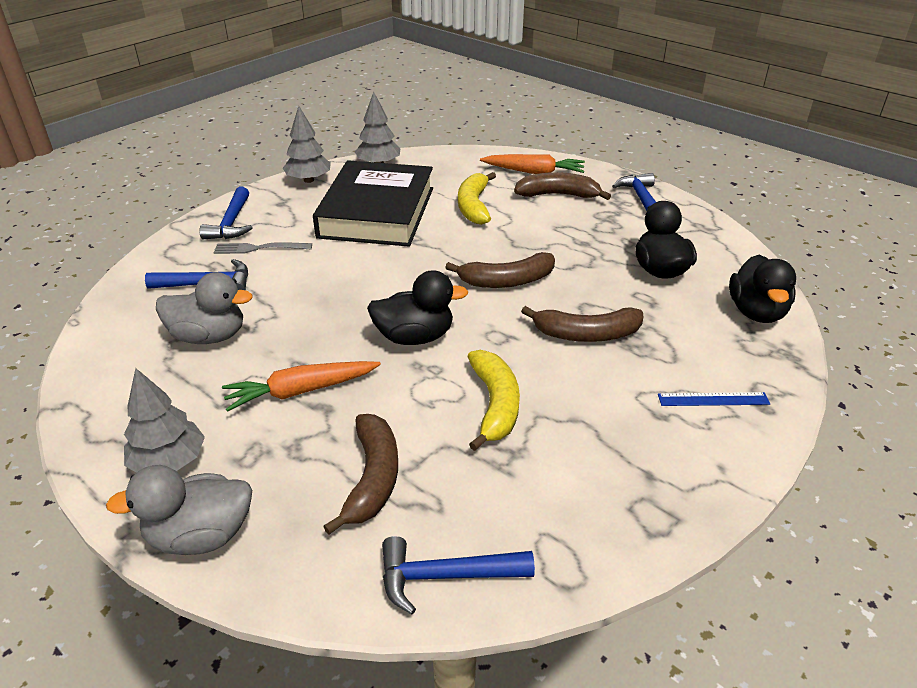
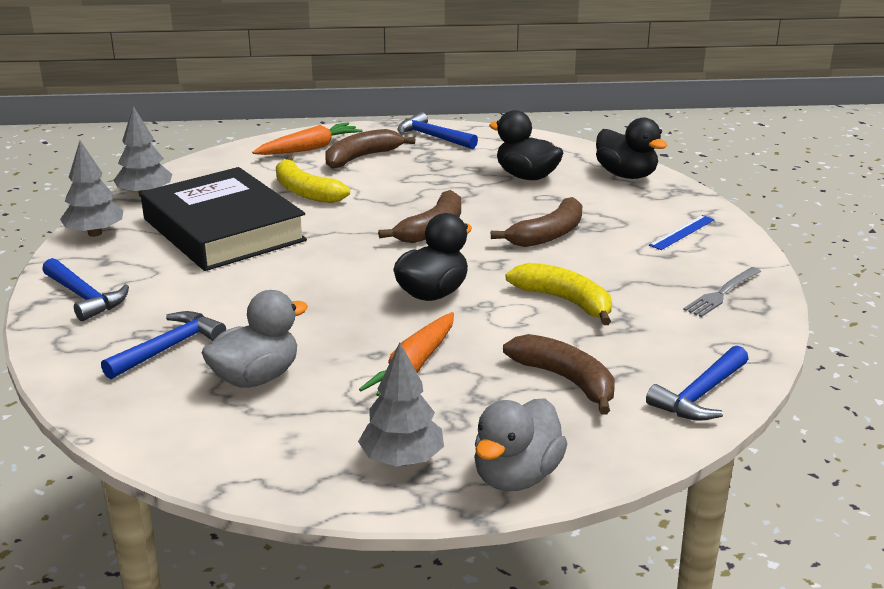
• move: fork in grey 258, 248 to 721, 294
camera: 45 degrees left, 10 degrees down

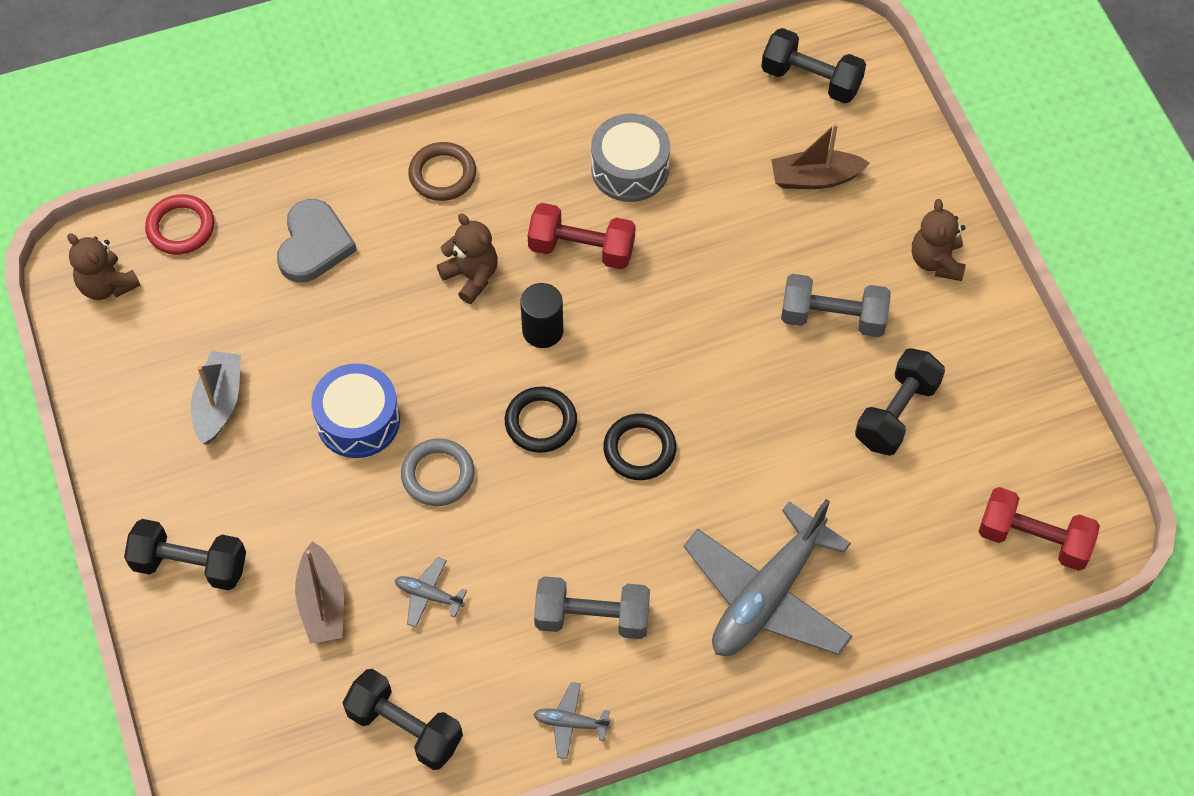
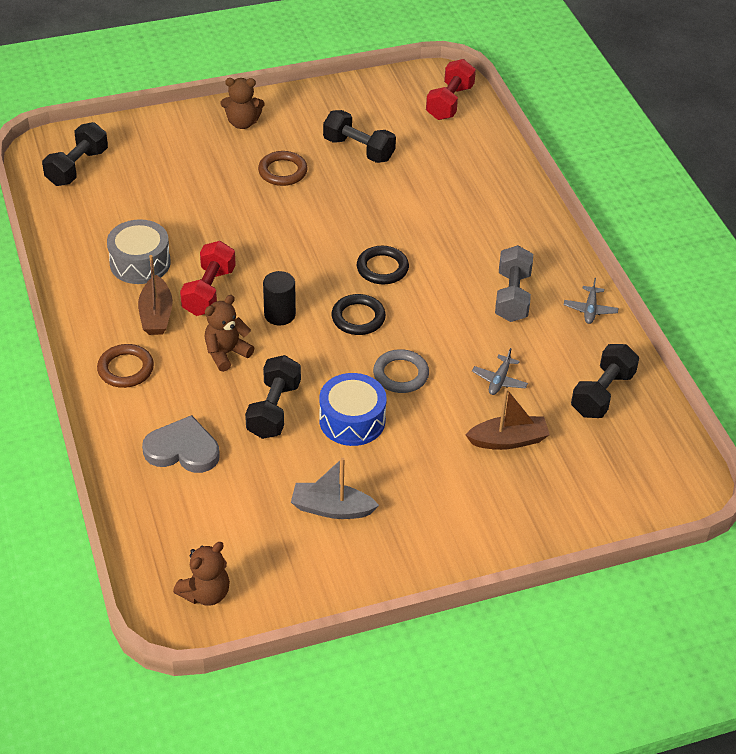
• move: boat in brown 815, 178 to 156, 315
• move: dumbbell in black 190, 565 to 274, 410
• replace: dumbbell in grey 833, 318 to ring in brown 282, 171
• delete: ring in red 181, 227
• delete: plane in grey 767, 595
camera: 90 degrees left, 15 degrees down

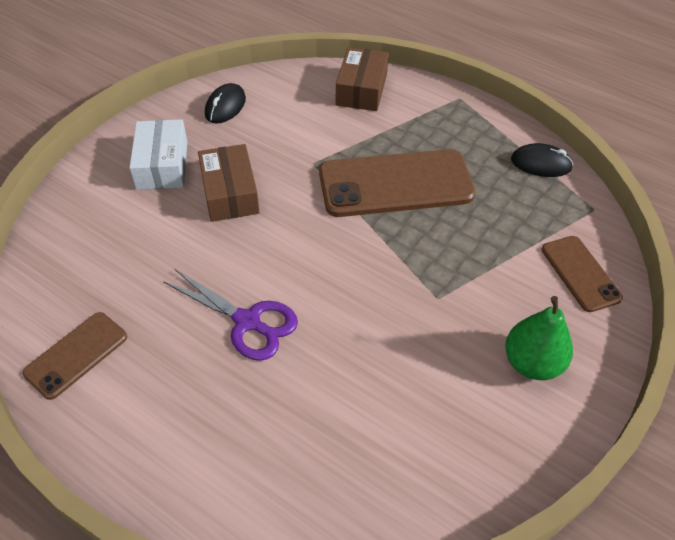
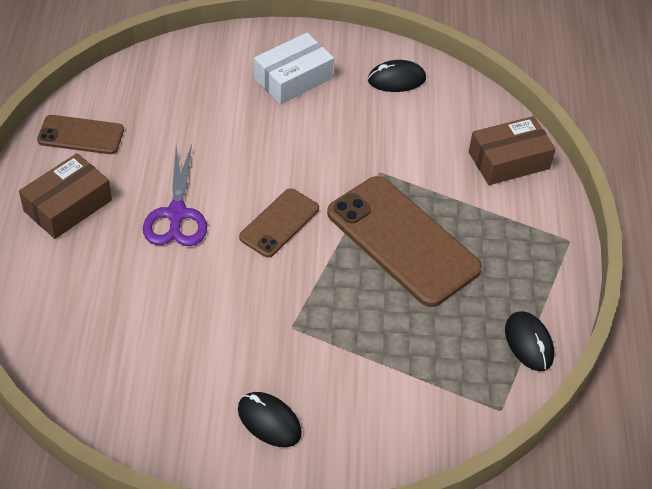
• move: box in brown 230, 193 to 68, 206
• replace: pear in green 532, 363 to mouse in black 269, 421
• move: phone in brown 580, 273 to 279, 223
camera: 55 degrees right, 0 degrees up

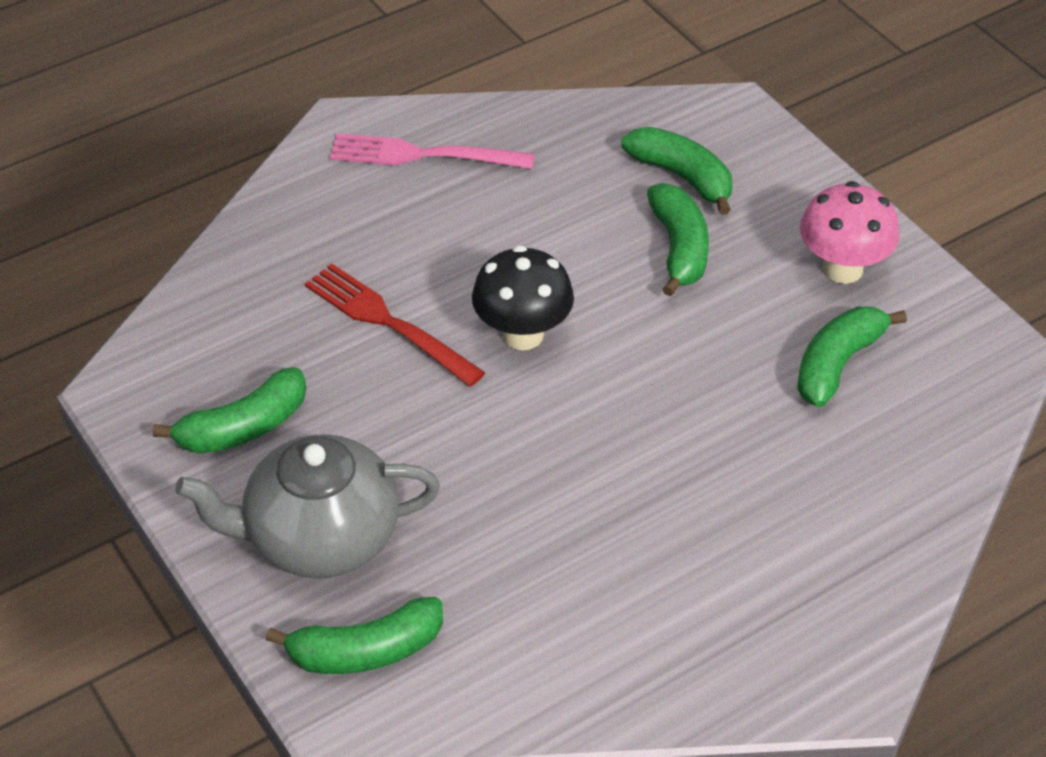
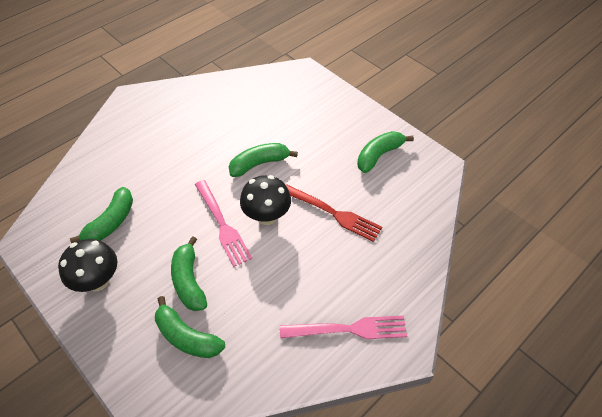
• recolor: mushroom in pink 842, 269 to mushroom in black 98, 281
• insert: fork in pink 222, 224
• move: banana in green 365, 651 to 259, 164
• delete: teapot in grey 320, 538
camera: 170 degrees right, 5 degrees up

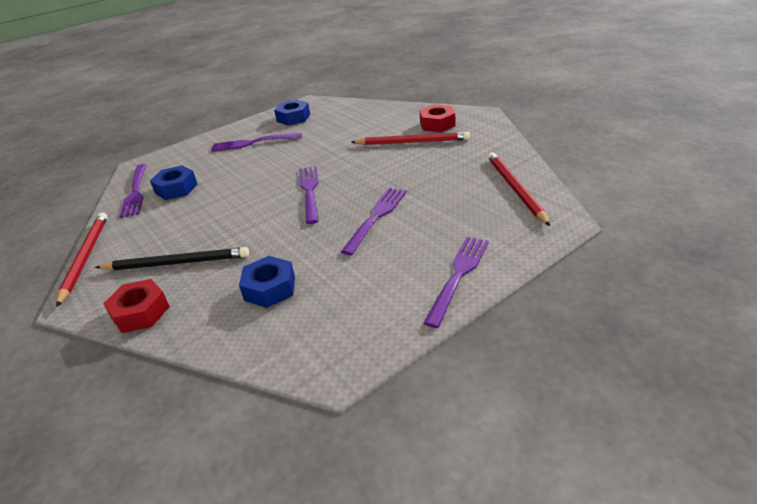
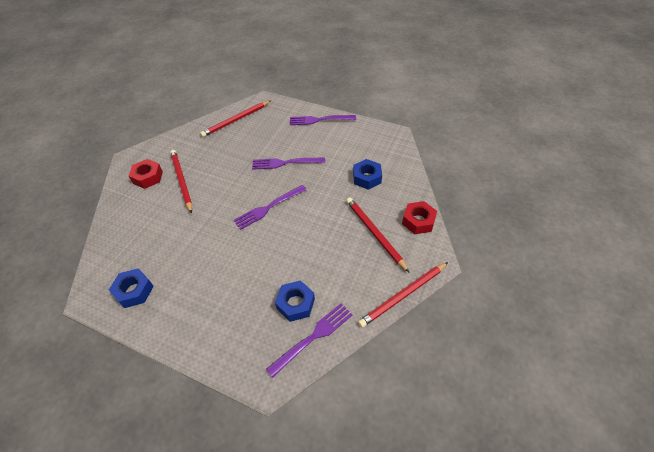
• recolor: pencil in black 177, 263 to pencil in red 374, 233
• delete: fork in purple 253, 143
camera: 120 degrees left, 15 degrees up

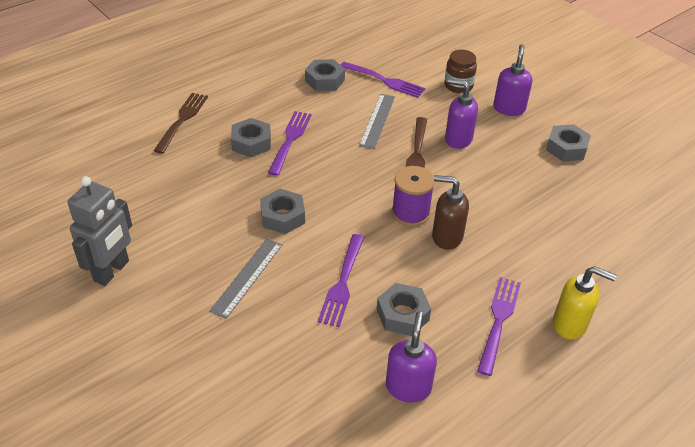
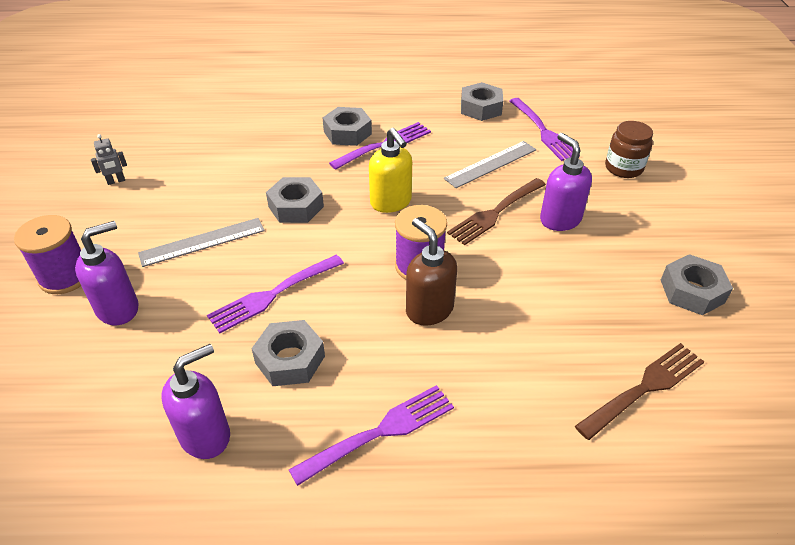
• insert: spool in purple 65, 276
• move: soap dispenser in purple 509, 108 to 118, 308
• resize: robot in grey 112, 271 = 116, 181 x0.43
• move: soap dispenser in yellow 570, 324 to 391, 202
• move: fork in brown 182, 120 to 644, 389
camera: 40 degrees right, 0 degrees up

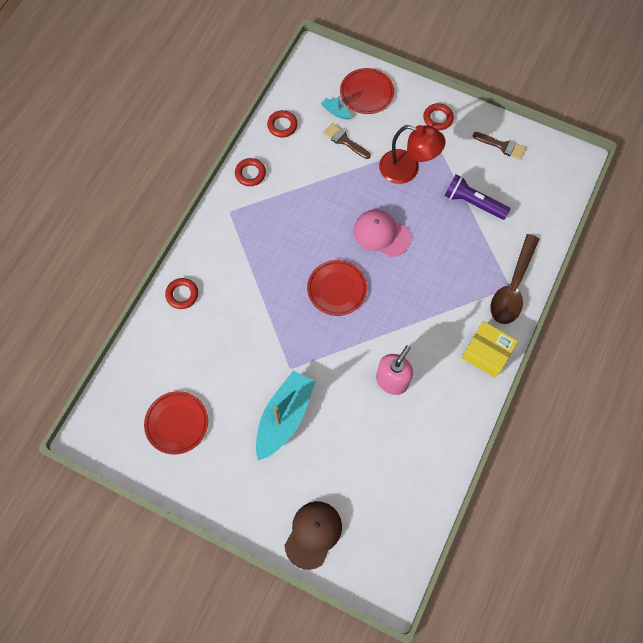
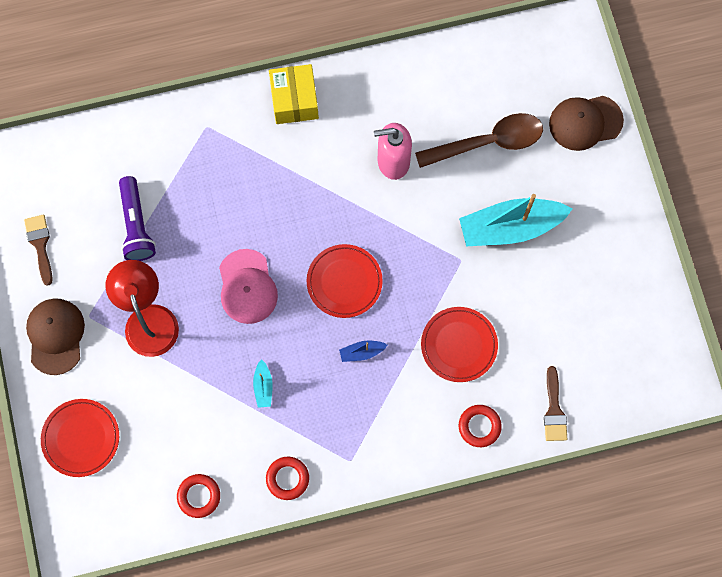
• replace: ring in red 438, 118 to cap in brown 55, 336
• move: boat in turquoise 335, 112 to 263, 386
• insert: boat in blue 362, 352
• move: spoon in brown 512, 287 to 488, 142
• move: plate in red 177, 423 to 459, 345
• move: brush in brown 344, 140 to 554, 410
camera: 130 degrees left, 5 degrees up

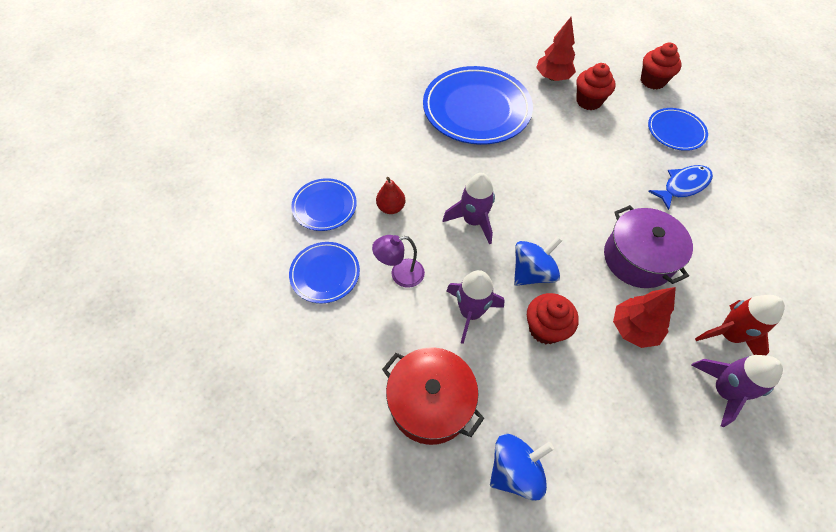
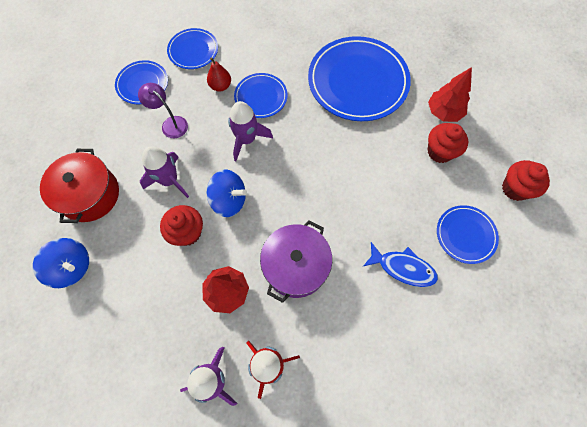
• insert: plate in blue 261, 97
camera: 55 degrees right, 10 degrees up

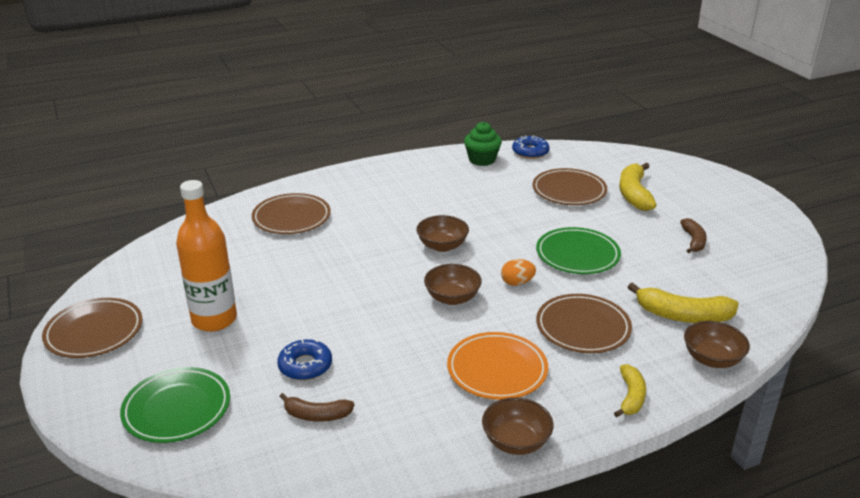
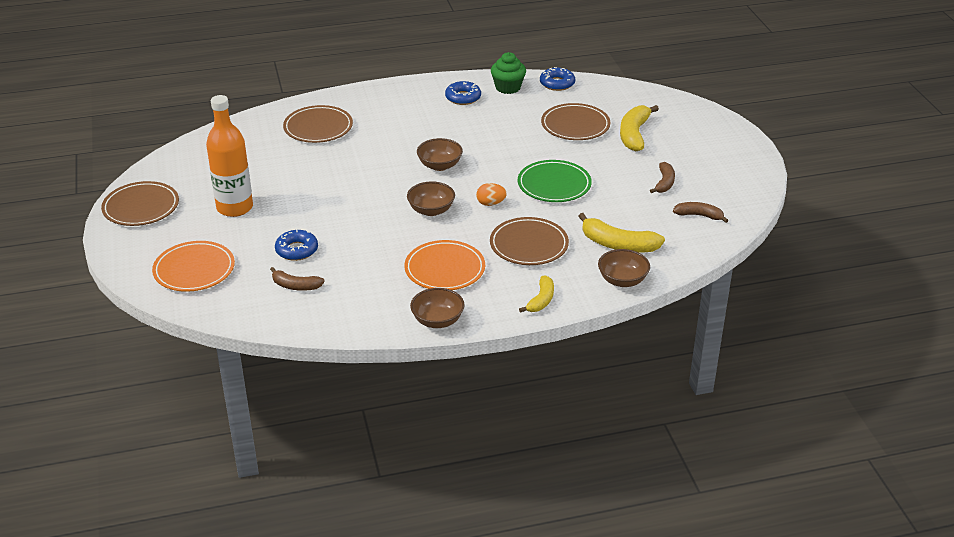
• recolor: plate in green 177, 409 to plate in orange 194, 270
• insert: donut in blue 463, 97
• insert: banana in brown 699, 215
camera: 10 degrees right, 5 degrees up

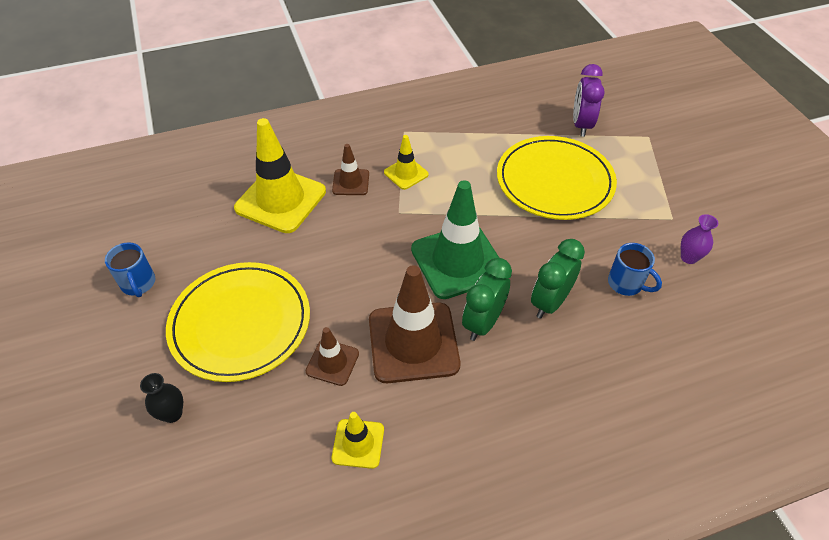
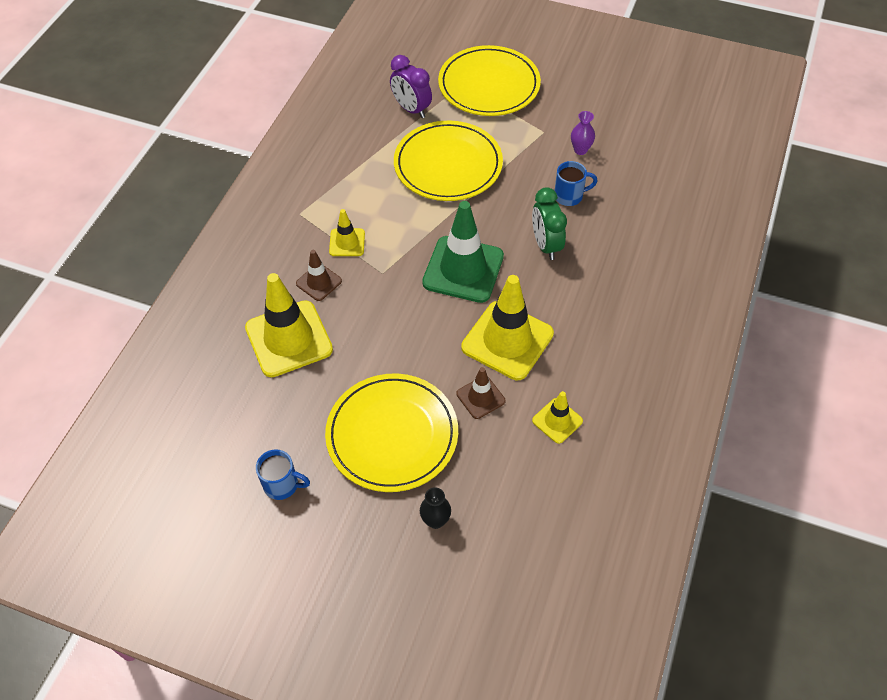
• insert: plate in yellow 489, 85
• recolor: traffic cone in brown 413, 342 to traffic cone in yellow 507, 340
• delete: clock in green 483, 322
camera: 50 degrees left, 5 degrees up

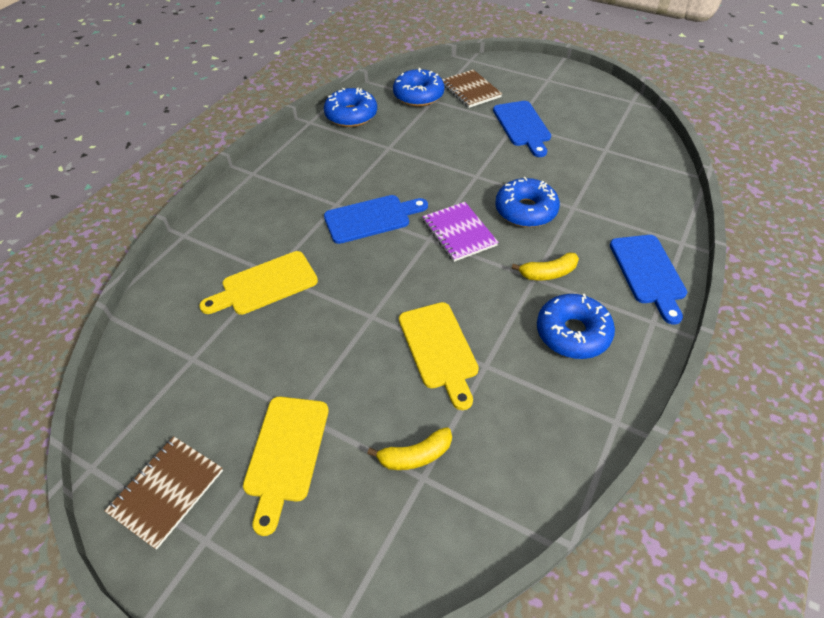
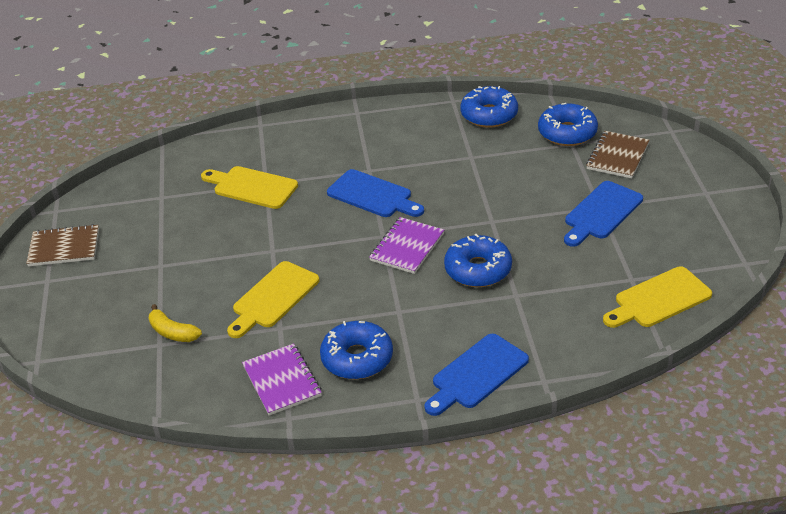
• insert: notebook in purple 282, 381
• move: cutting board in yellow 286, 453 to 659, 299
• delete: banana in yellow 548, 273
camera: 55 degrees right, 10 degrees down

